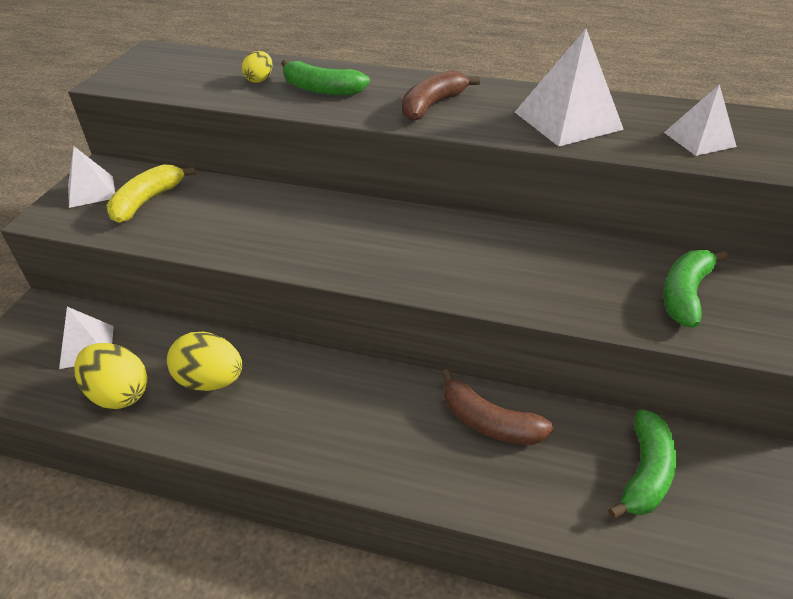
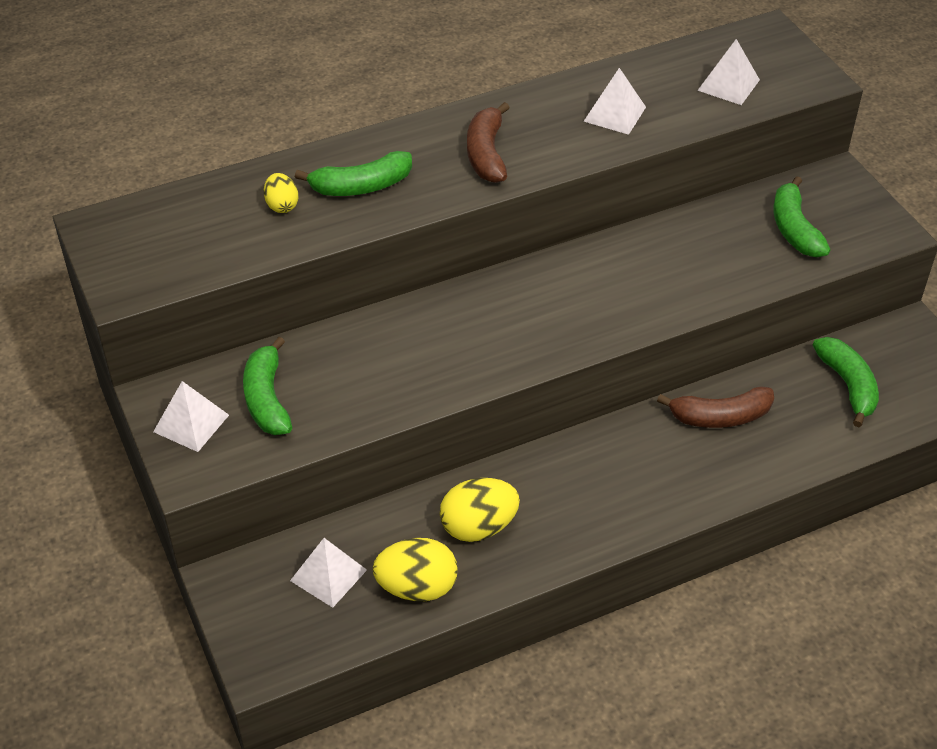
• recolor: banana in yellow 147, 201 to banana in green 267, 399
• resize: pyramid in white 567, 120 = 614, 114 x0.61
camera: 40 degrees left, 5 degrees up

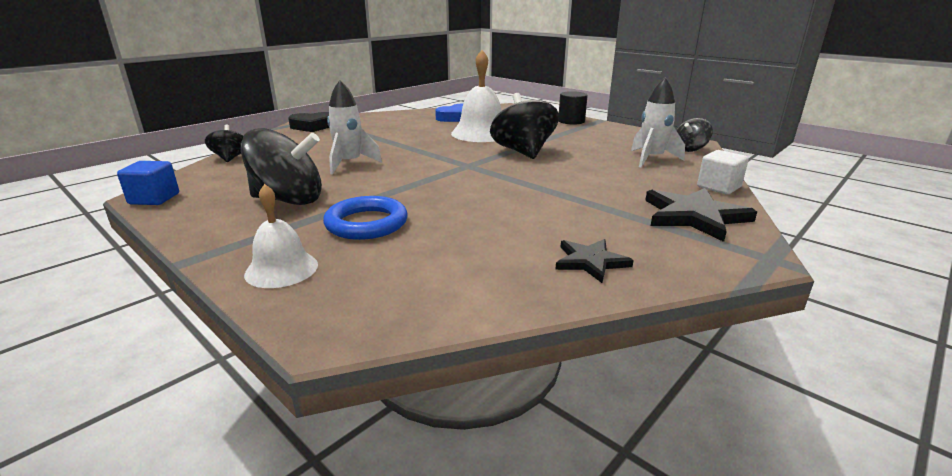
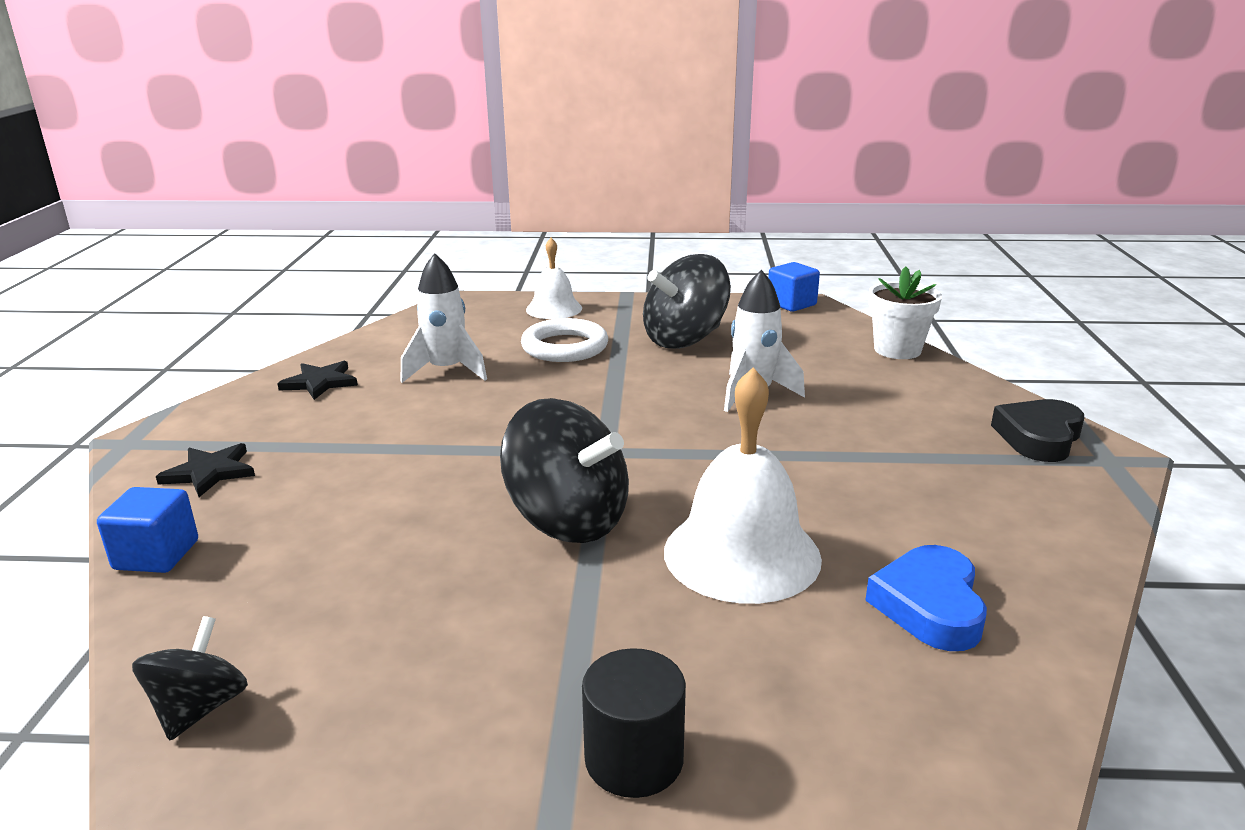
• recolor: cube in white 718, 187 to cube in blue 156, 555
• resize: star in black 694, 216 = 210, 472 x0.61
• move: rocket in white 651, 159 to 446, 371
• recolor: ring in blue 366, 223 to ring in white 564, 347
• replace: spinning top in black 230, 158 to flower pot in white 897, 350
camera: 140 degrees right, 0 degrees up

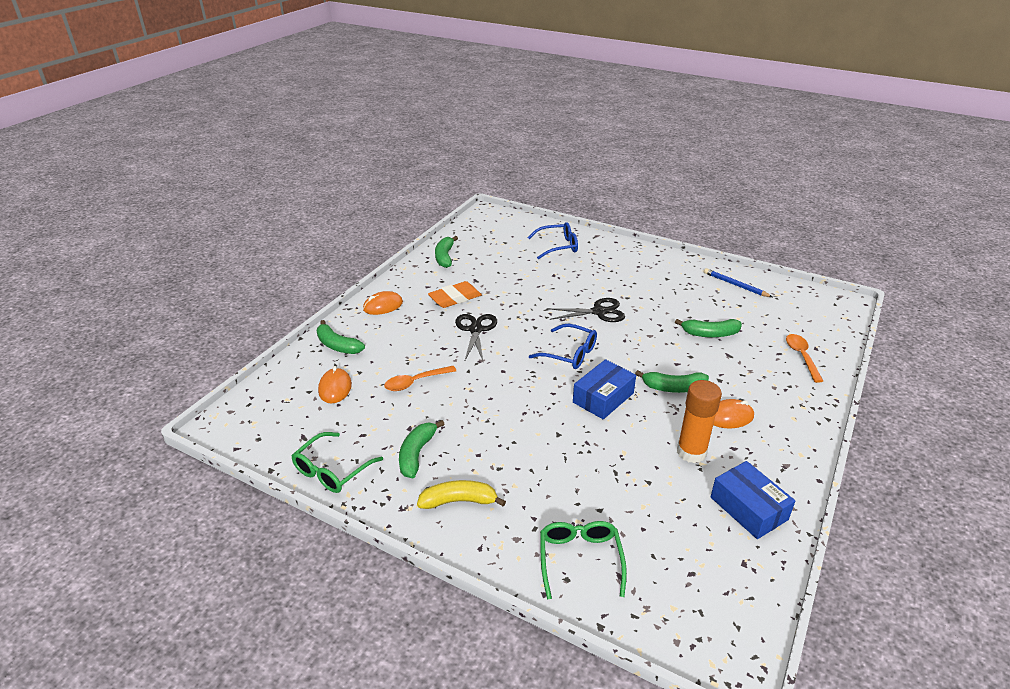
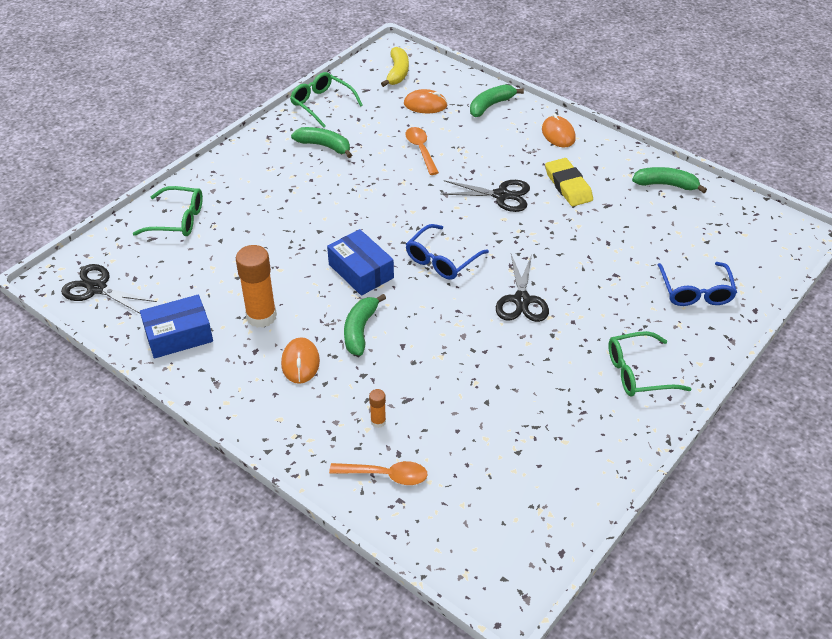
• insert: scissors in black 97, 288
• insert: glue stick in orange 378, 421
• move: banana in yellow 459, 501 to 397, 73
• recolor: eraser in orange 455, 298 to eraser in yellow 568, 186
• insert: glasses in green 638, 372
• delete: banana in green 710, 334
• delete: pencil in blue 735, 285
camera: 100 degrees right, 10 degrees up

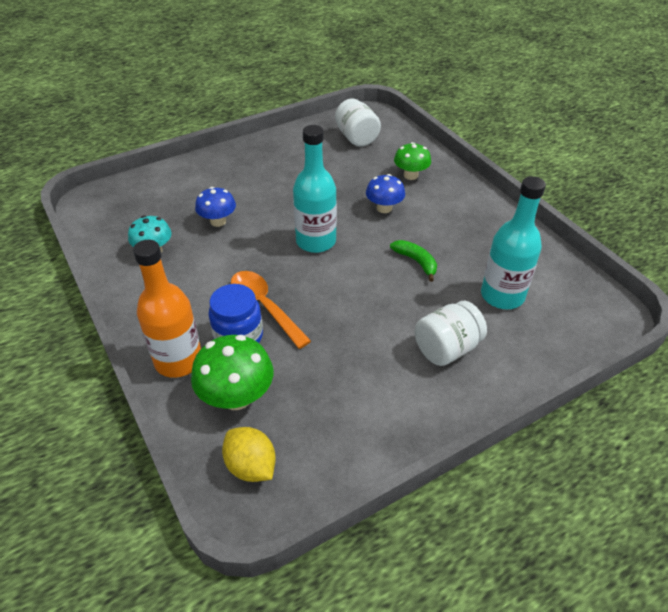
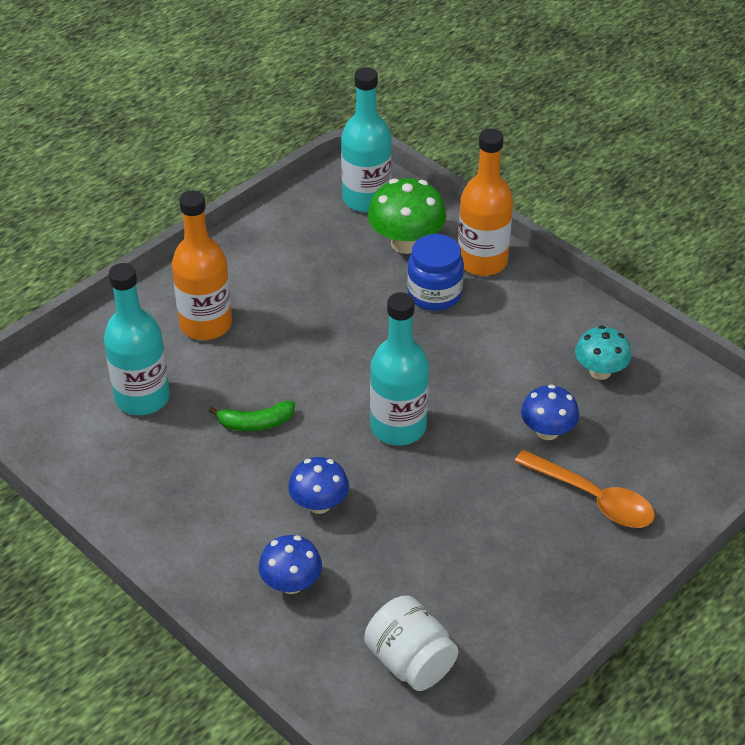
• replace: jar in white 446, 348 to bottle in orange 206, 324
• rotate: banana in green 416, 262 = 256, 423 45 degrees counterclockwise
• recolor: mushroom in green 410, 175 to mushroom in blue 291, 583
• replace: lemon in yellow 251, 466 to bottle in turquoise 366, 199
• move: spoon in orange 264, 306 to 593, 498
camera: 165 degrees right, 0 degrees up

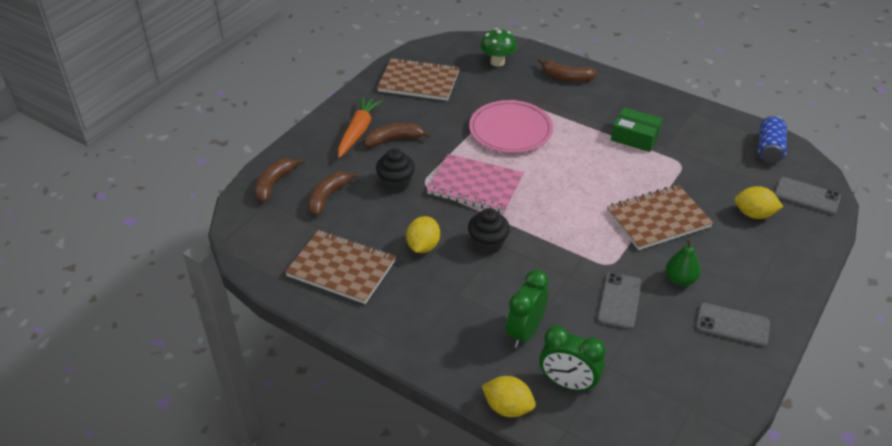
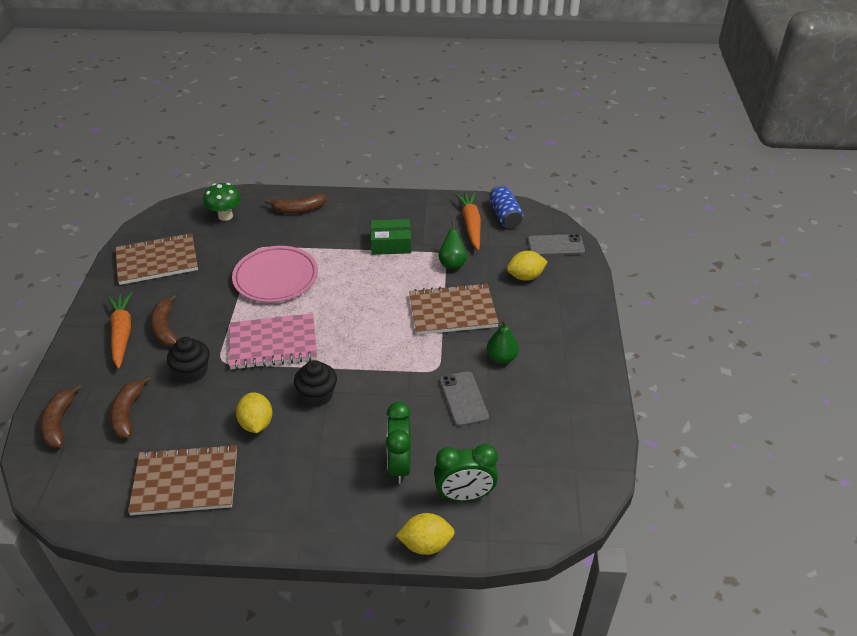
• rotate: banana in brown 394, 139 = 165, 328 60 degrees counterclockwise
• rotate: notebook in brown 658, 219 = 452, 311 45 degrees clockwise
• insert: pear in green 452, 264
• insert: carrot in orange 471, 224
• delete: phone in grey 732, 325
camera: 30 degrees left, 0 degrees up

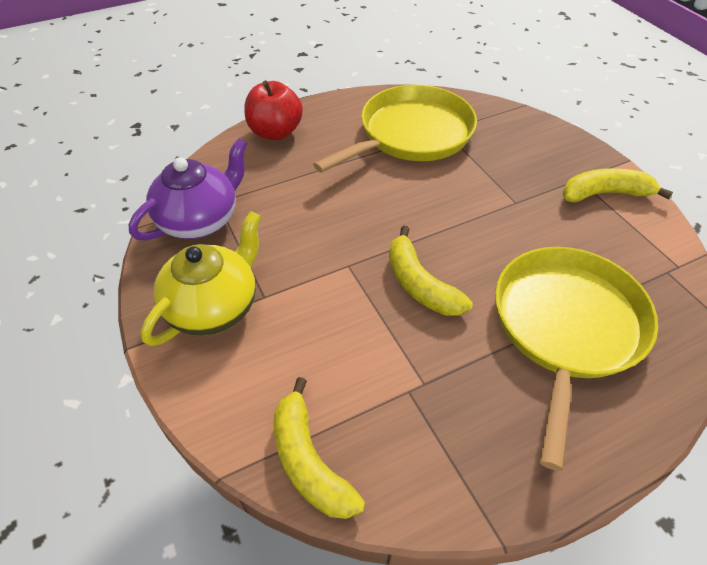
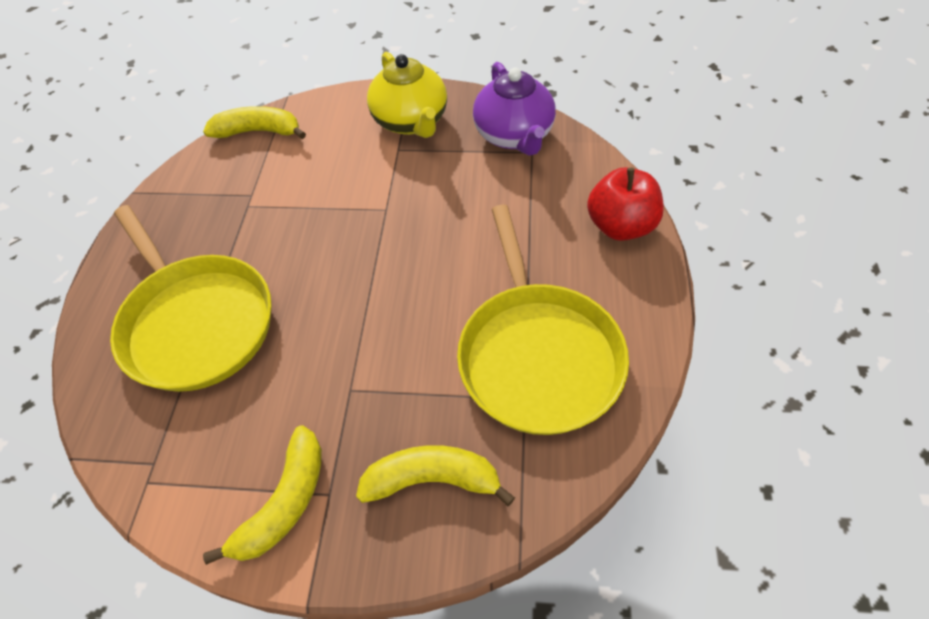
• move: banana in yellow 419, 284 to 432, 479
camera: 125 degrees right, 5 degrees up

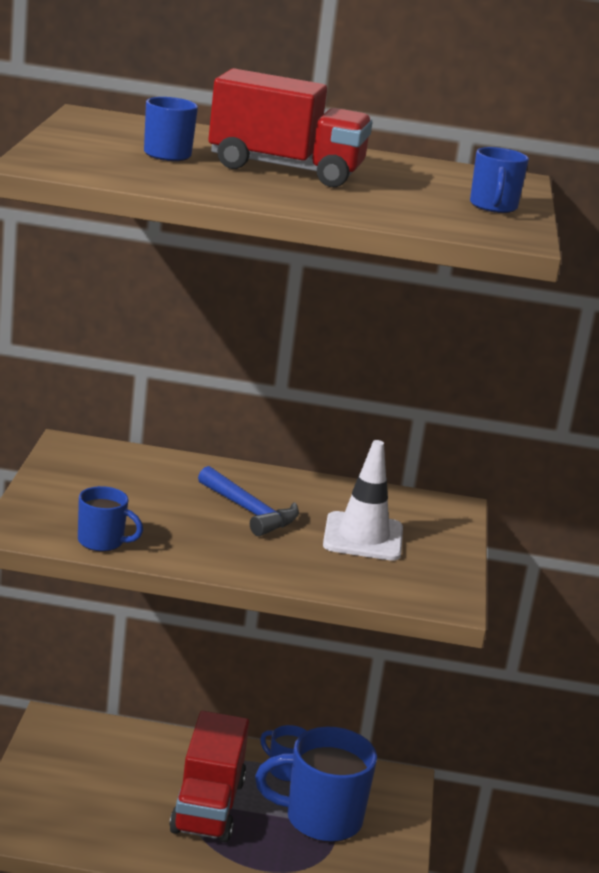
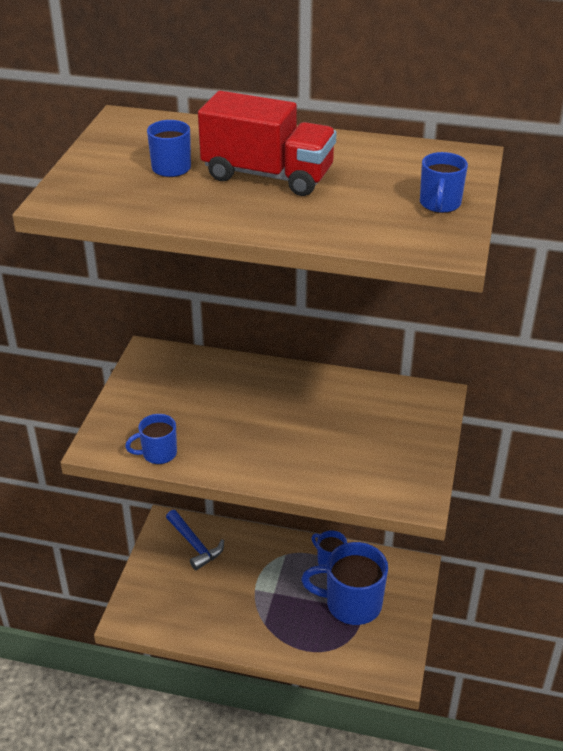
• rotate: mug in blue 102, 542 = 158, 454 135 degrees clockwise
• move: hammer in blue 250, 512 to 195, 545
• delete: truck in red 207, 806
• delete: traffic cone in white 363, 537
camera: 10 degrees right, 15 degrees up

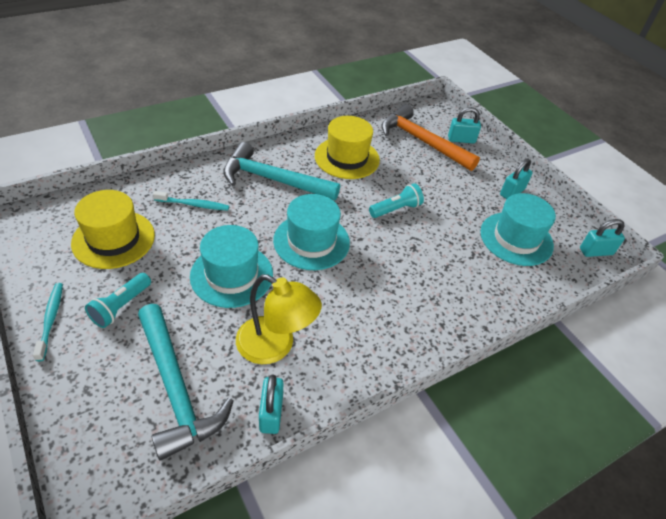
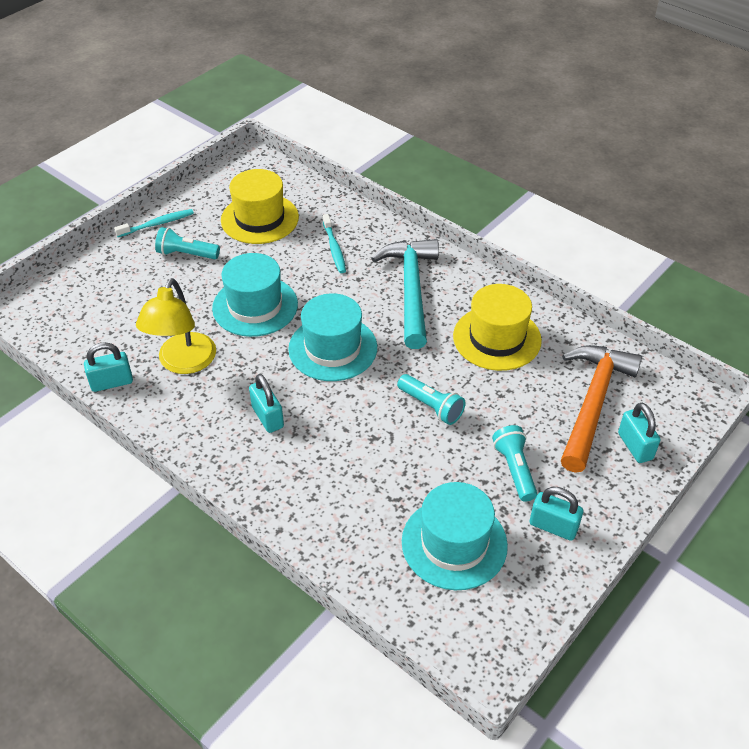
• move: padlock in turquoise 596, 251 to 267, 417
• insert: flashlight in turquoise 514, 469
• delete: hammer in turquoise 176, 388
camera: 75 degrees right, 0 degrees up

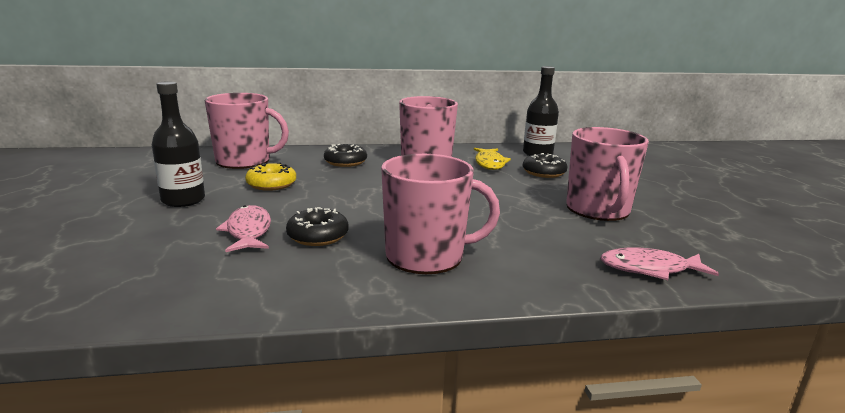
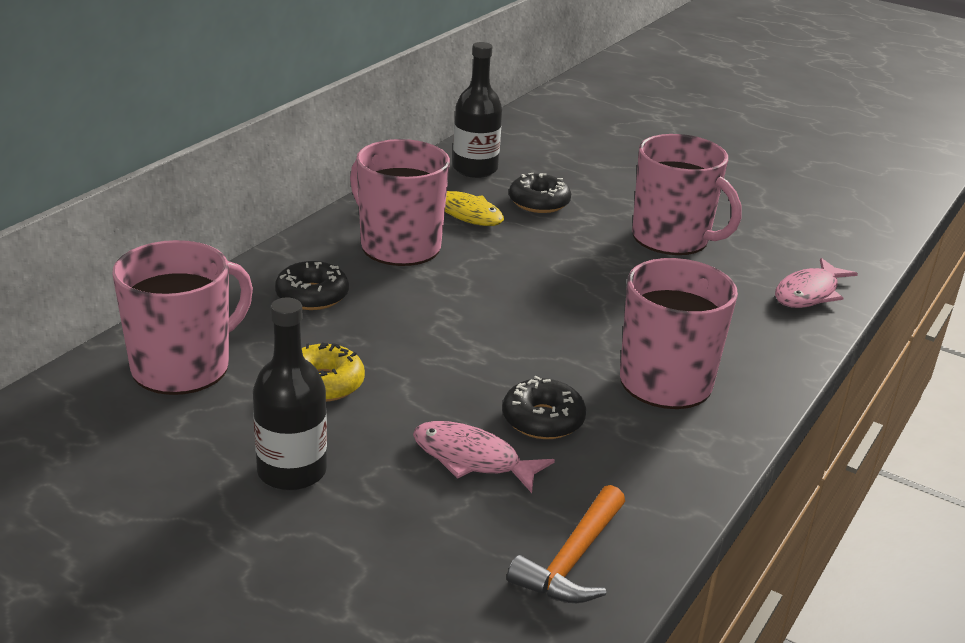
• insert: hammer in orange 572, 561
camera: 50 degrees left, 10 degrees up

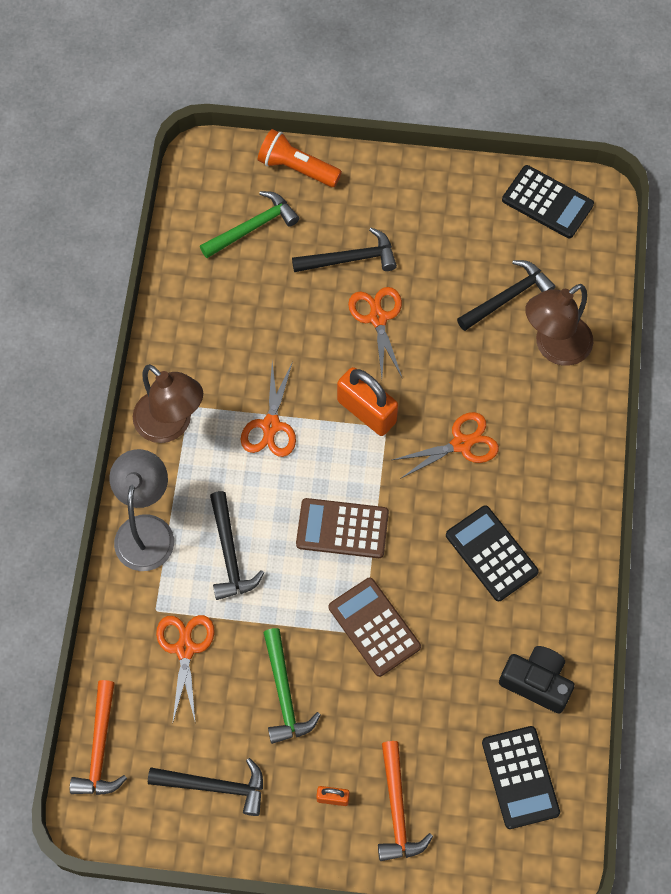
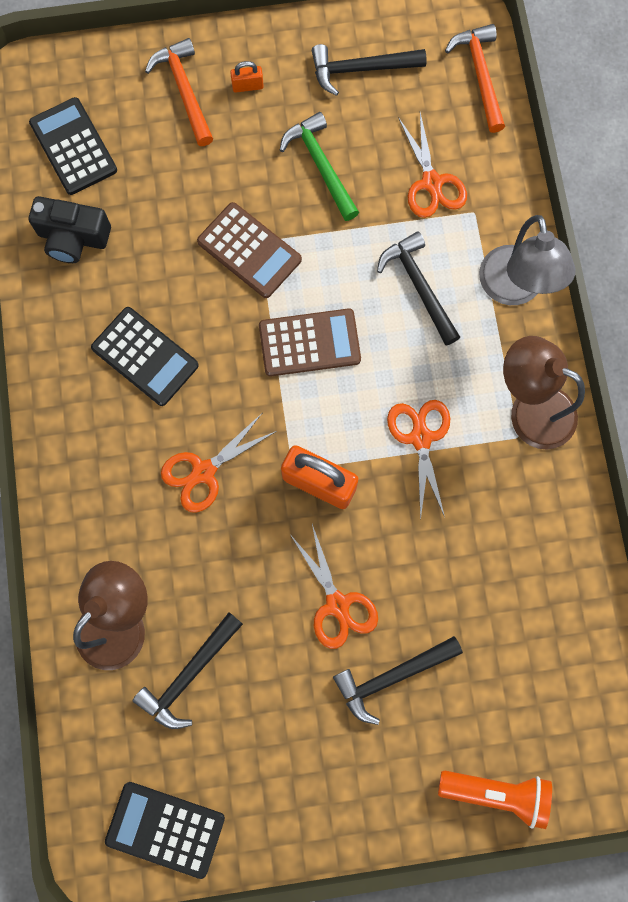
• delete: hammer in green 252, 227
camera: 165 degrees right, 10 degrees up

